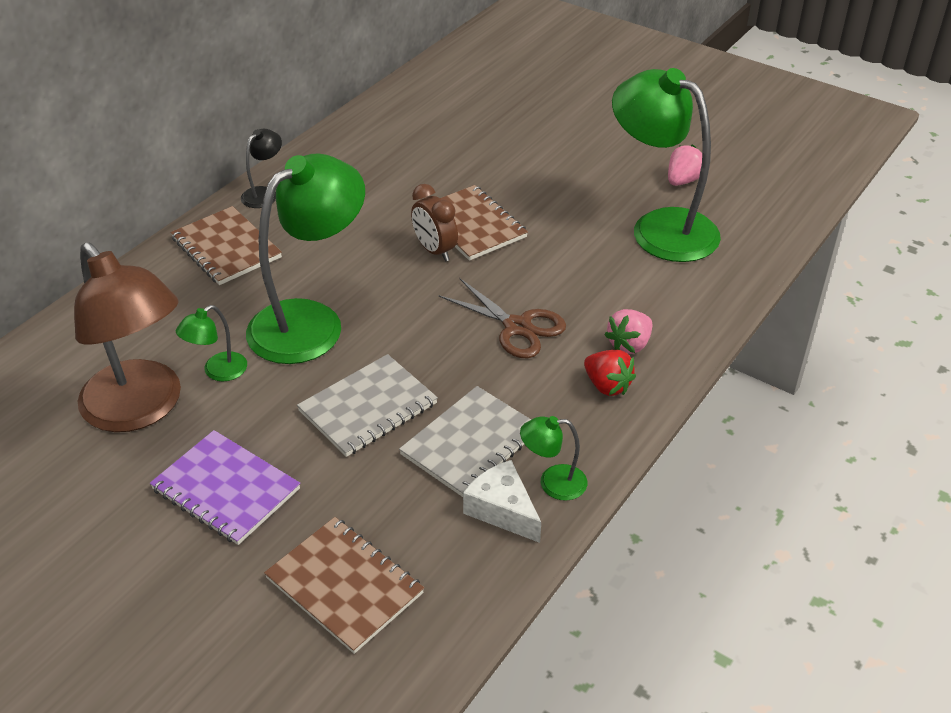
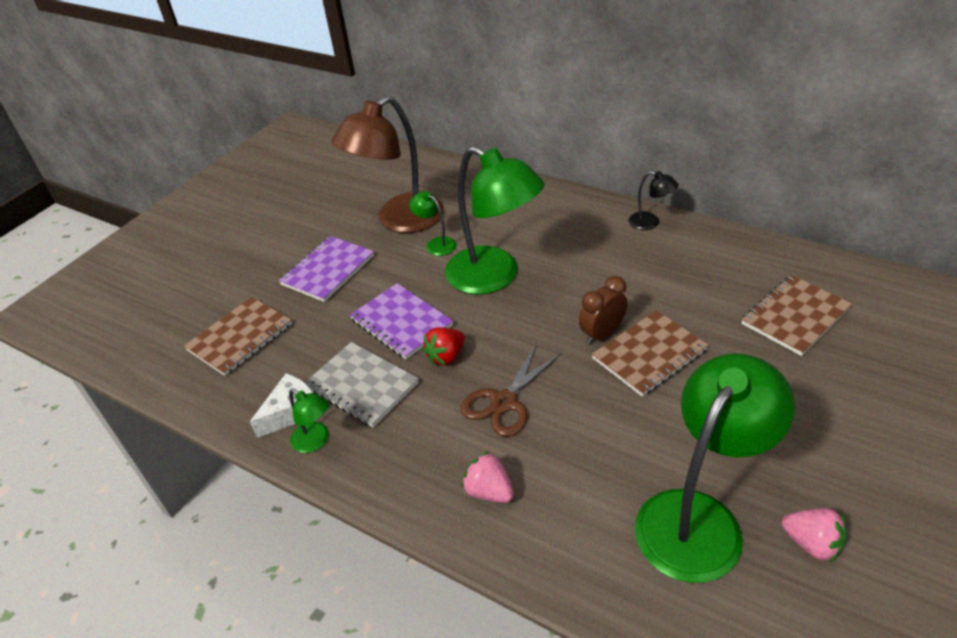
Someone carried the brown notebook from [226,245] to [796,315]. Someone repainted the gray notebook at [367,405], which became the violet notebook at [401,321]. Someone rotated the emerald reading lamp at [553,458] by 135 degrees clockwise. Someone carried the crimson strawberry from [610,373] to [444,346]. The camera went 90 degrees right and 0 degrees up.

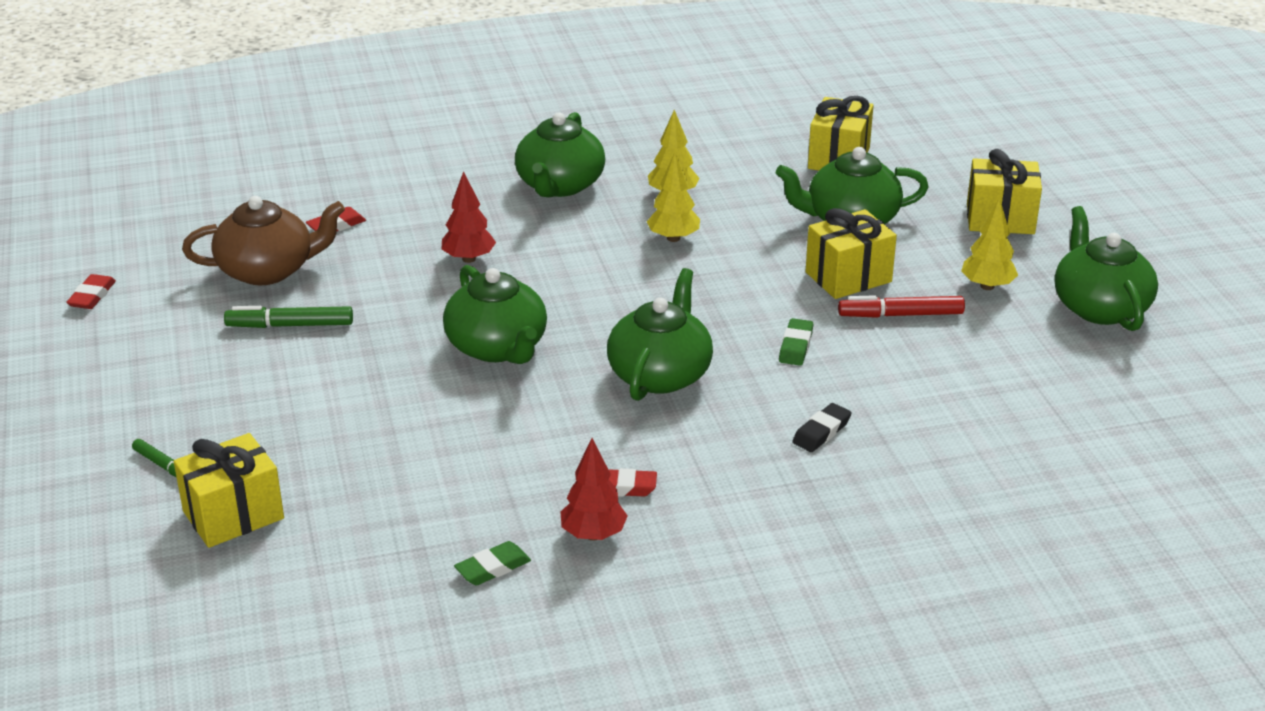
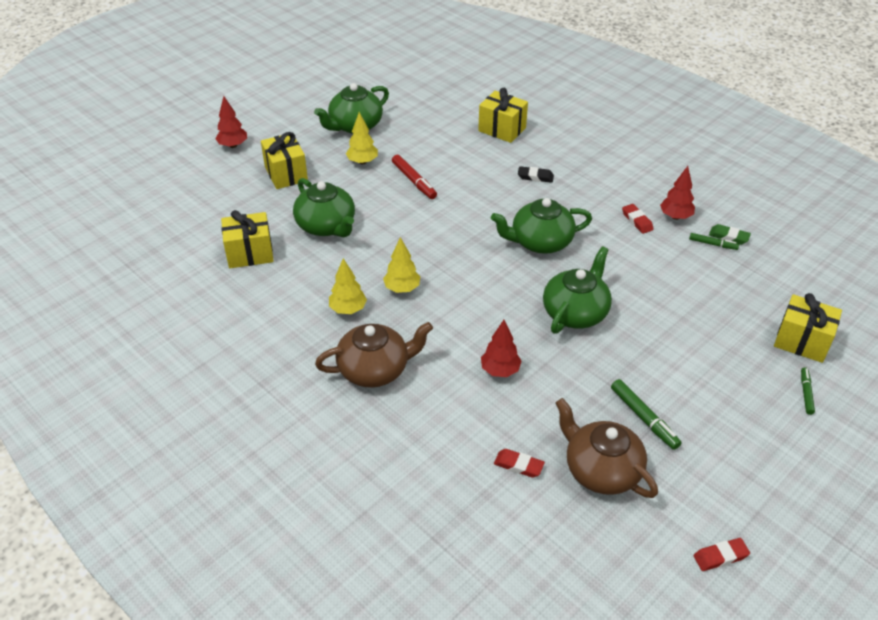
Someone repainted the emerald china teapot at [560,154], which became the brown china teapot at [374,355]. Someone took away the emerald gum eraser at [796,342]. Someone carried the yellow wrapped gift from [851,253] to [503,115]. Someone put down the crimson fir tree at [231,122]. Someone put down the emerald felt pen at [714,241]. The camera went 120 degrees left and 10 degrees up.

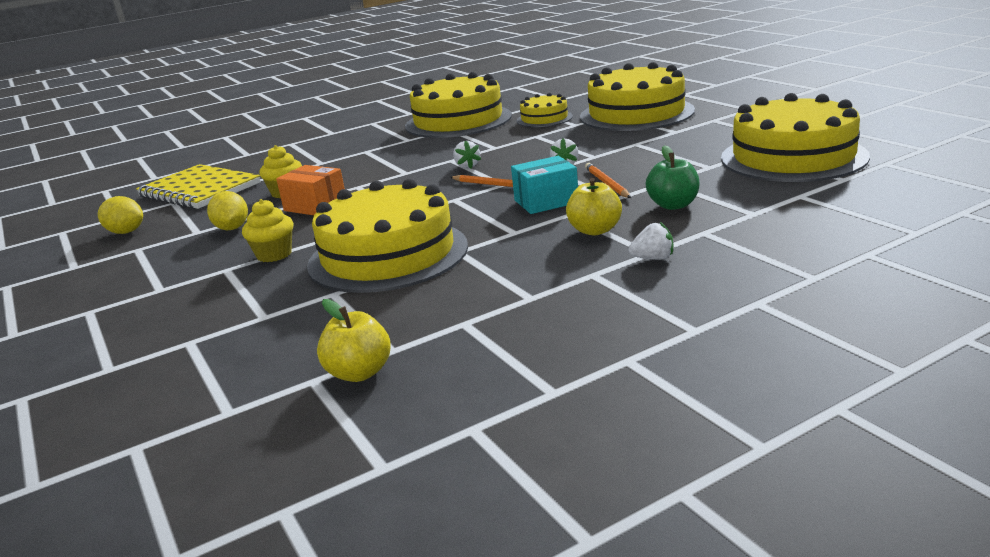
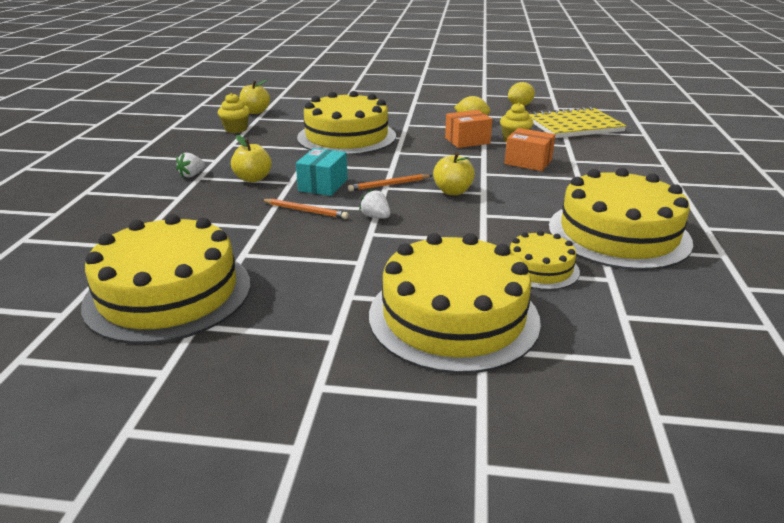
Someone carried the yellow cupcake from [268,230] to [234,113]. Someone swapped the pure white strawberry at [467,154] for the yellow apple fruit at [454,173]. Someone took away the emerald apple fruit at [672,177]. Someone put down the orange-coloured box at [530,149]. The camera went 125 degrees right and 5 degrees up.

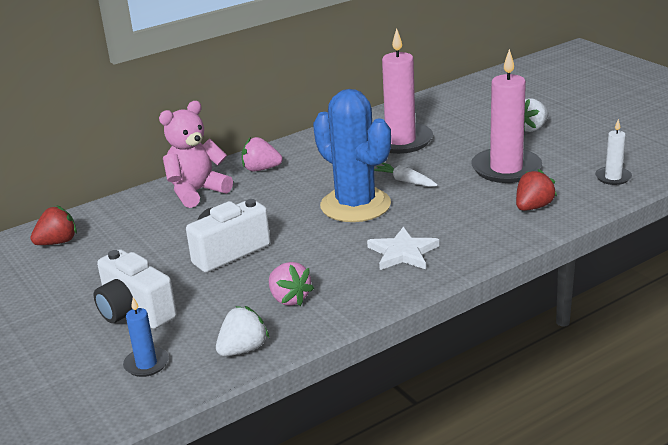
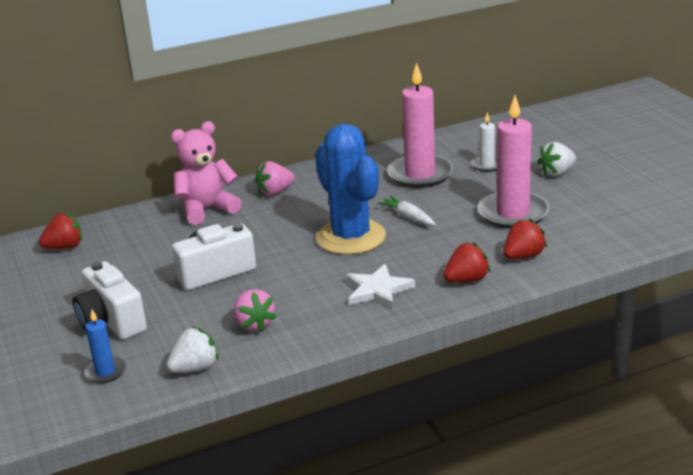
Someone rotated the pink strawberry at [262,154] by 45 degrees counterclockwise. Someone carried the pure white candle from [613,152] to [484,142]. Someone put down the crimson strawberry at [467,262]. The camera went 10 degrees right and 0 degrees up.

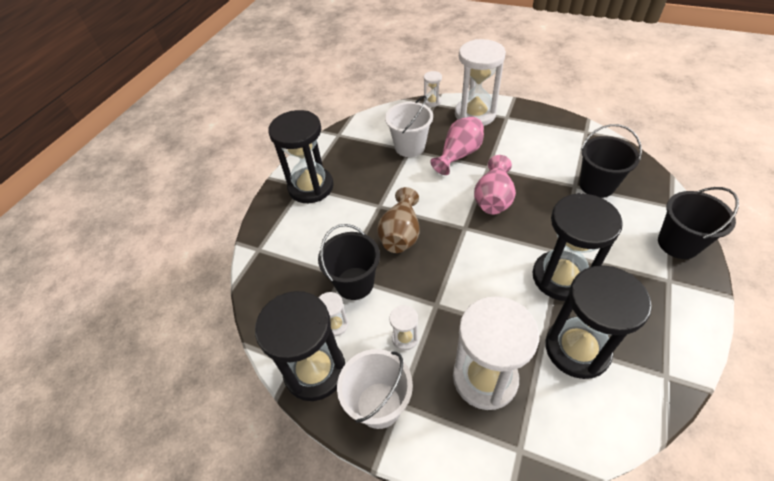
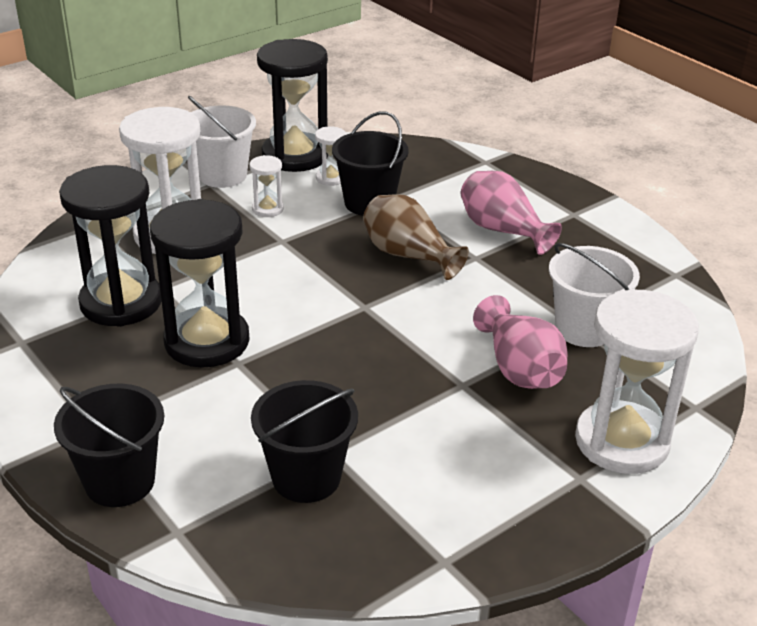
Someone took away the ebony hourglass at [301,156]. Someone took away the pure white hourglass at [433,89]. Someone carried the pink tall vase from [495,185] to [511,213]. The camera went 115 degrees right and 15 degrees down.

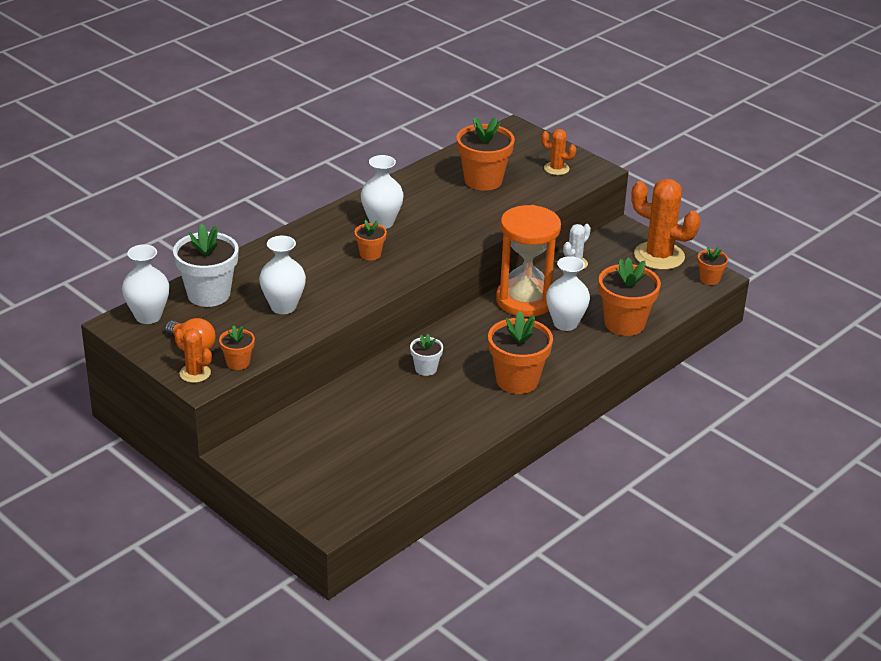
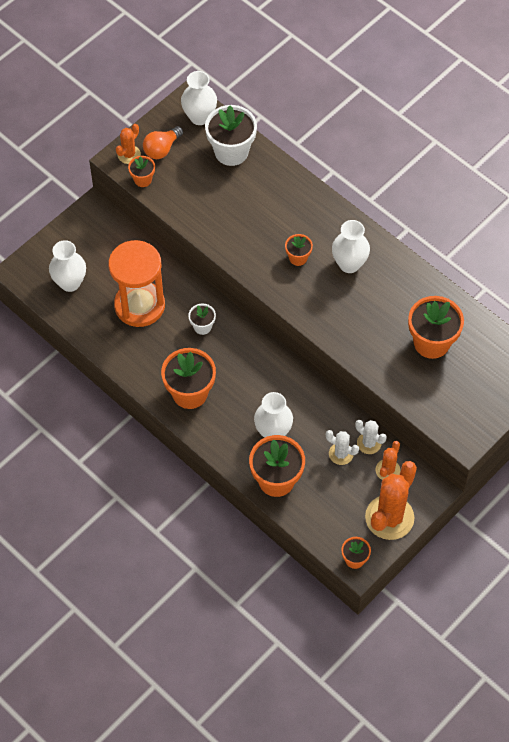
Someone carried the pure white tall vase from [282,275] to [67,266]. Someone carried the orange-coloured hourglass from [528,261] to [137,283]. Someone carried the orange-coloured prickly plant from [558,152] to [388,460]. Someone put down the pure white prickly plant at [342,447]. The camera went 90 degrees right and 25 degrees up.

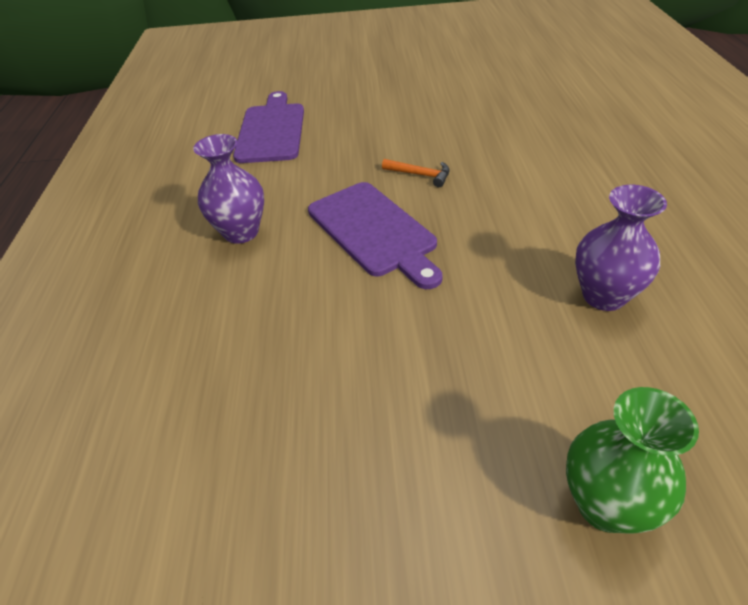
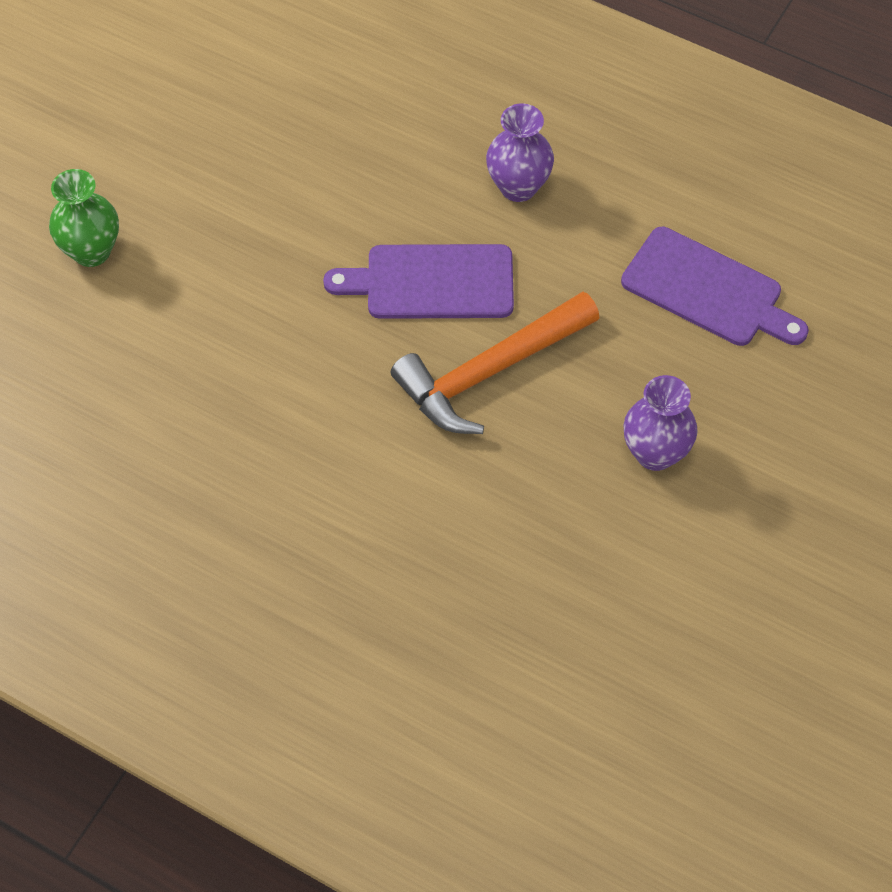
Someone scaled the orange-coloured hammer at [416,173] by 2.47. Someone carried the violet tall vase from [621,248] to [660,423]. The camera went 120 degrees right and 15 degrees up.

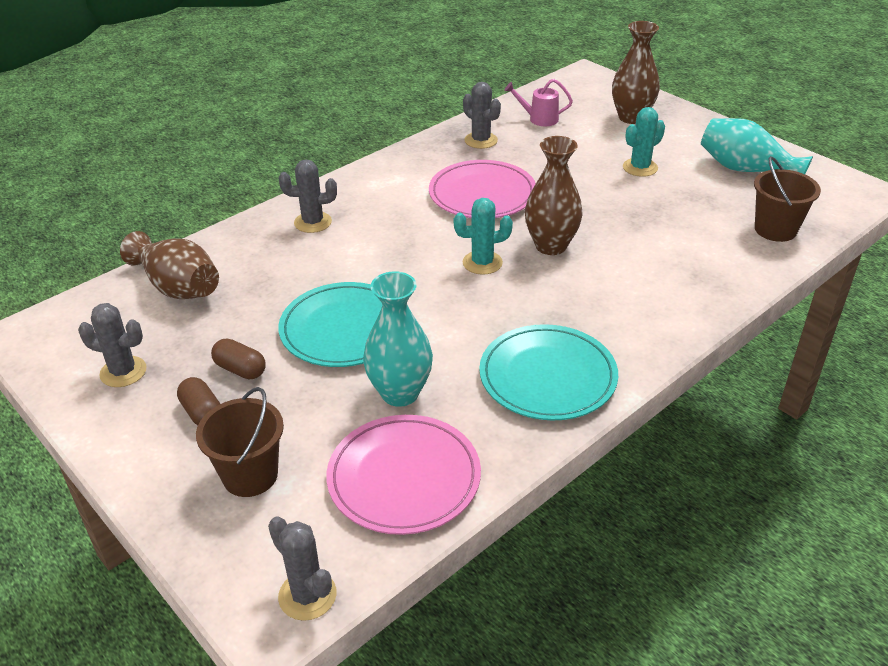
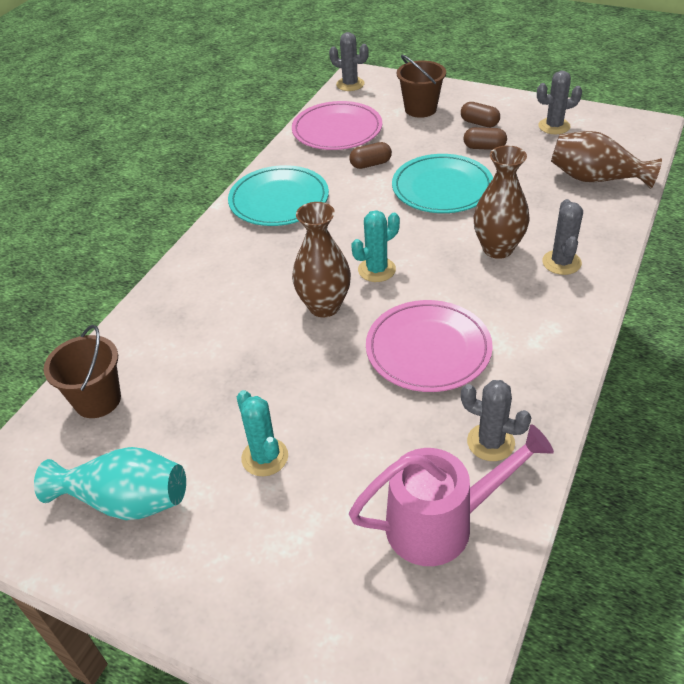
Someone rotated the gray prickly plant at [308,196] by 60 degrees counterclockwise. Someone swapped the turquoise tall vase at [398,339] for the brown pill shape at [370,155]. Someone scaled the pink watering can at [538,102] by 1.86. Someone carried the brown tall vase from [636,72] to [501,202]. Someone rotated the turquoise prickly plant at [644,142] by 60 degrees counterclockwise. The camera went 160 degrees right and 5 degrees up.

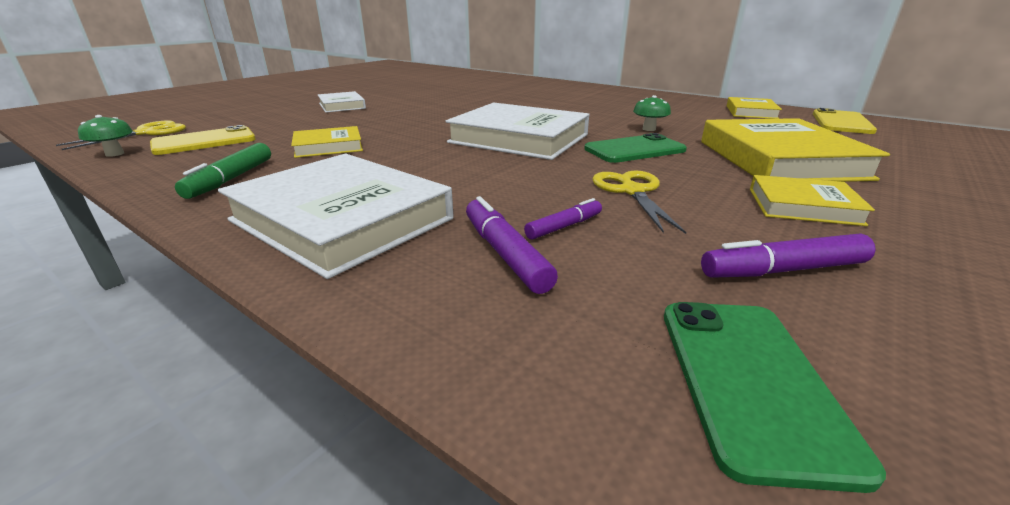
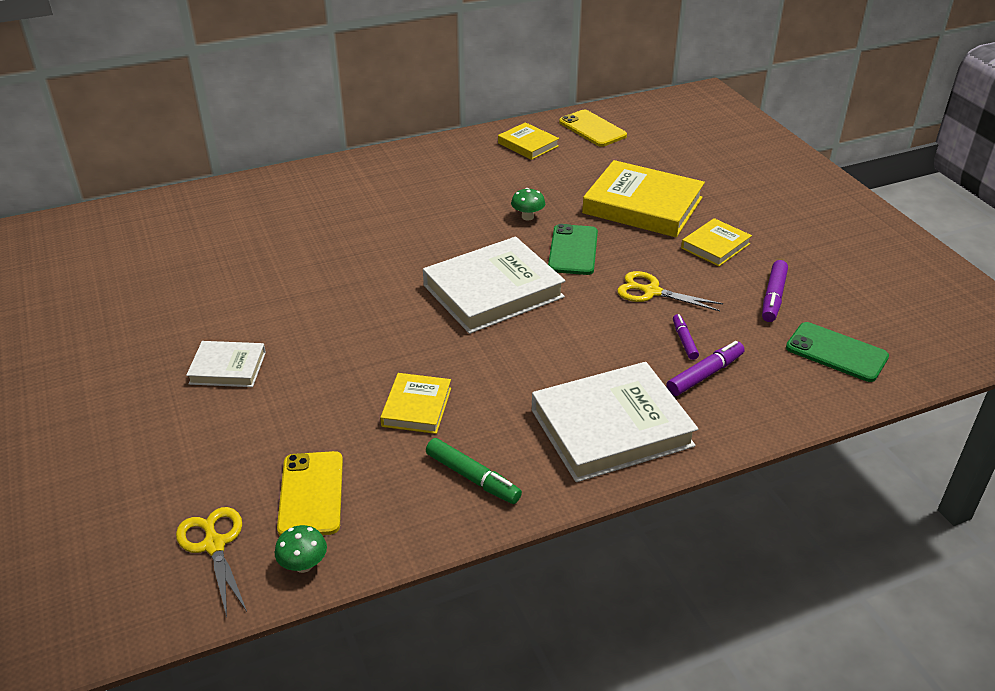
Someone rotated the violet felt pen at [512,245] by 135 degrees clockwise. The camera went 60 degrees left and 10 degrees up.

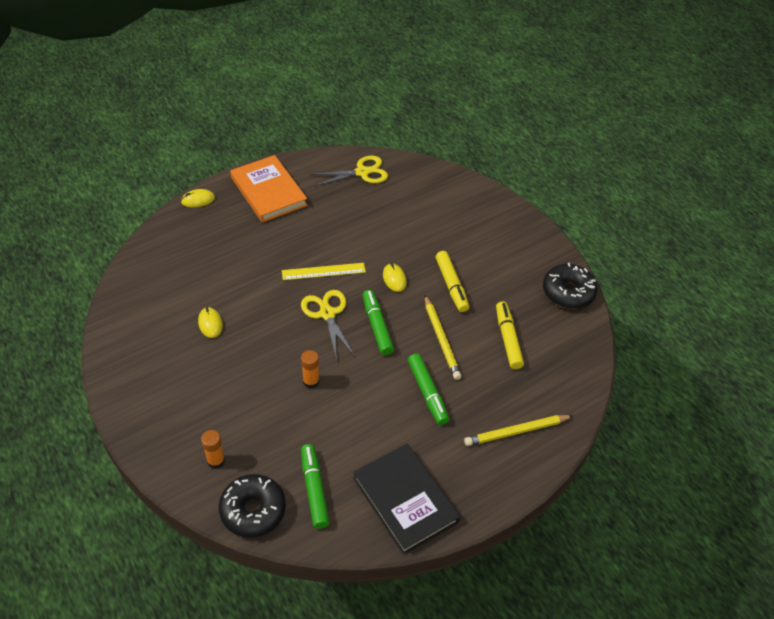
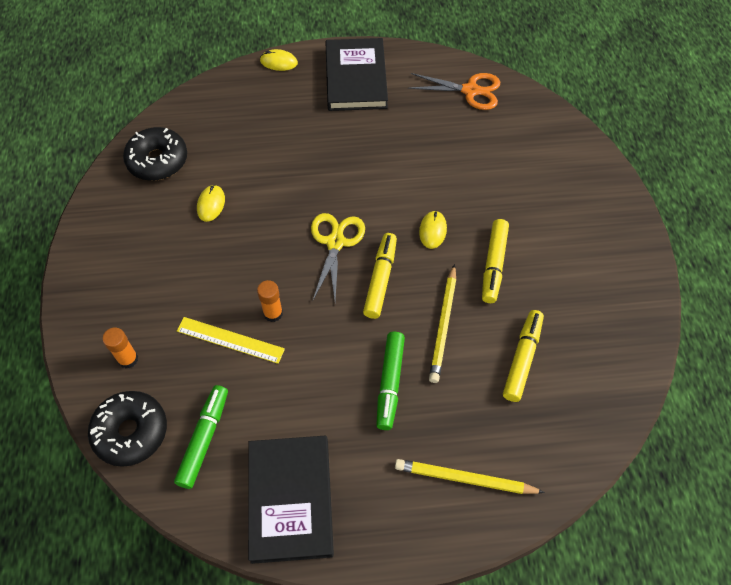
Someone repainted the orange-coloured hardback at [269,189], which became the ebony hardback at [357,74]. Someone carried the yellow ruler from [324,271] to [231,340]. Someone repainted the yellow pair of scissors at [349,171], which became the orange-coloured pair of scissors at [454,91]. Someone repainted the emerald felt pen at [378,322], which became the yellow felt pen at [380,276]. Someone carried the ebony glazed donut from [570,286] to [155,154]. The camera went 30 degrees right and 10 degrees up.

